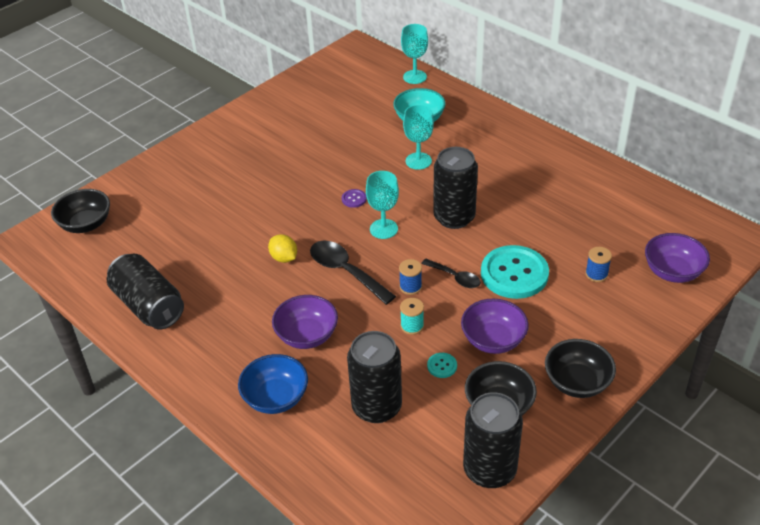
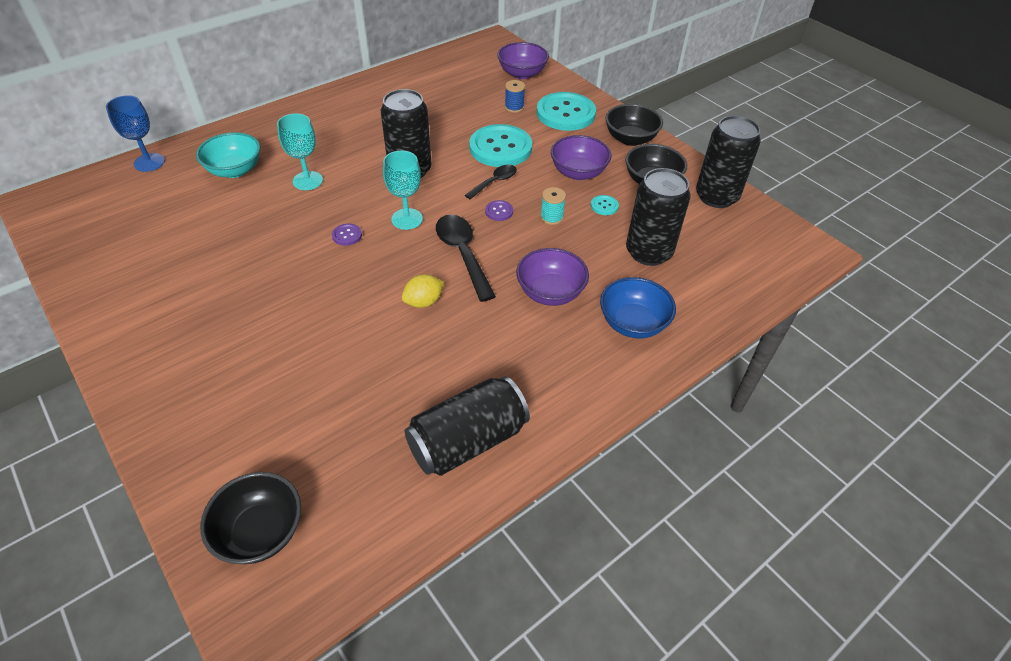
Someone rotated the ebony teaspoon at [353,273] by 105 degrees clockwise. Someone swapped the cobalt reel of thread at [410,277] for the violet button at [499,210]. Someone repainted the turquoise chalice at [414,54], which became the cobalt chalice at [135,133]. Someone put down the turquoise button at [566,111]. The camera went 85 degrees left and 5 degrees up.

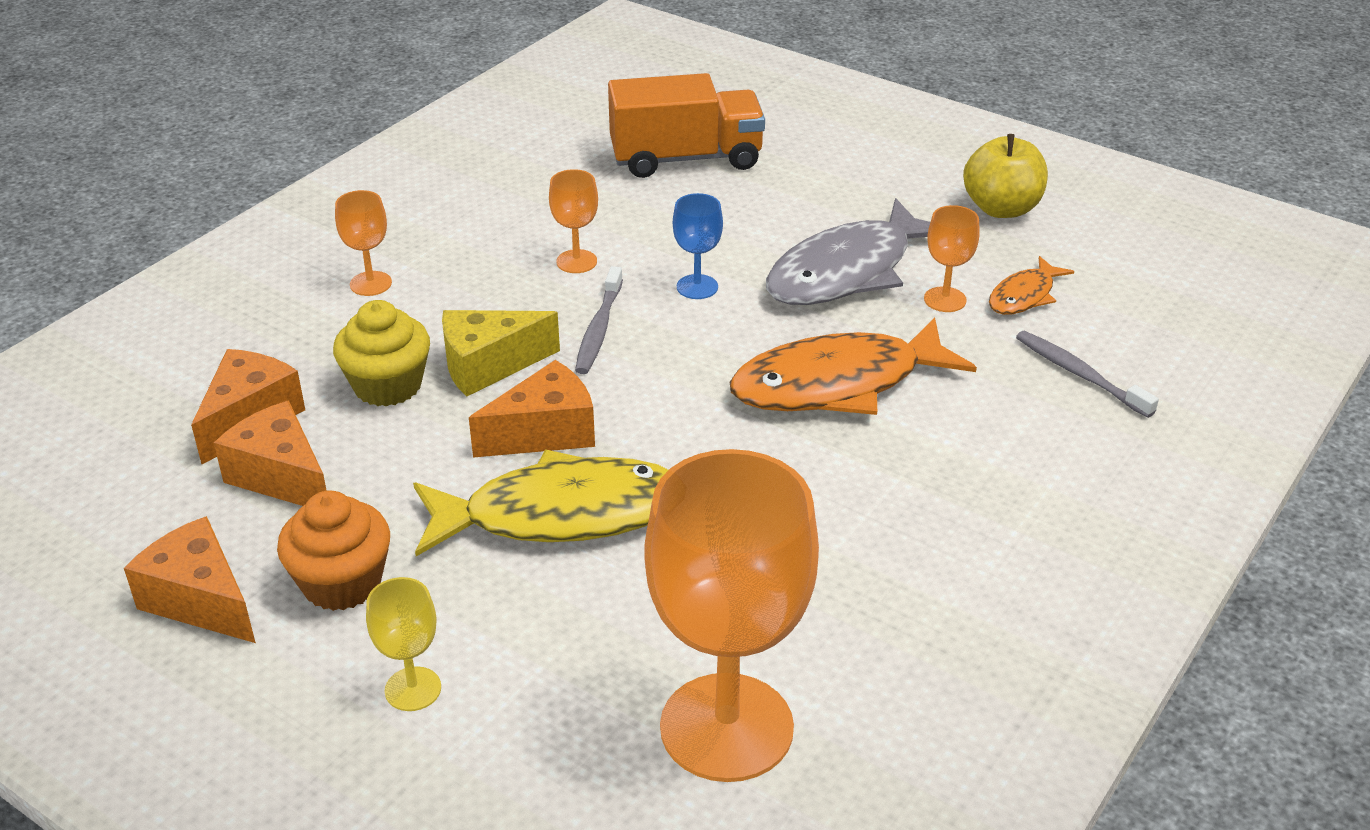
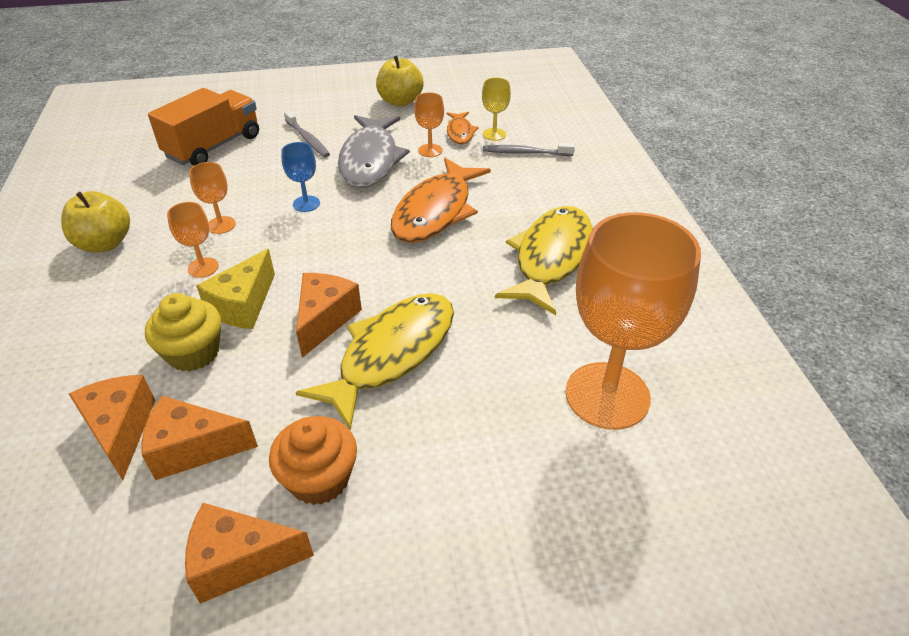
Someone carried the orange-coloured chalice from [363,243] to [193,240]. Someone carried the yellow chalice from [403,644] to [496,109]. Someone carried the gray tooth brush from [599,320] to [307,134]. Someone put down the yellow apple fruit at [95,221]. Someone put down the yellow fish figure at [544,260]. The camera went 45 degrees left and 5 degrees up.

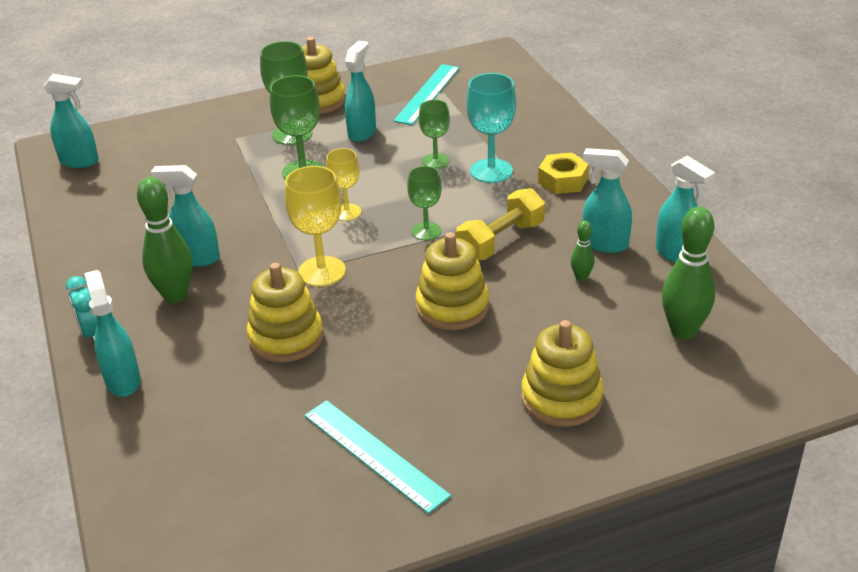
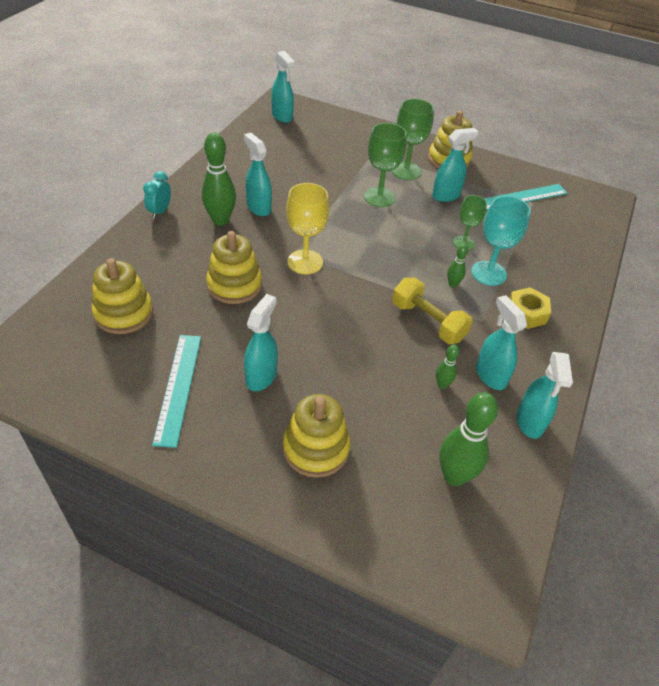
Someone carried the turquoise sprayer from [113,333] to [261,342]. Someone took away the yellow chalice at [344,184]. Someone took away the emerald chalice at [424,203]. Someone carried the yellow stacking toy from [452,281] to [122,296]. Someone rotated the yellow hand weight at [500,224] by 45 degrees clockwise. Someone put down the emerald skittle at [457,265]. The camera went 40 degrees right and 10 degrees up.

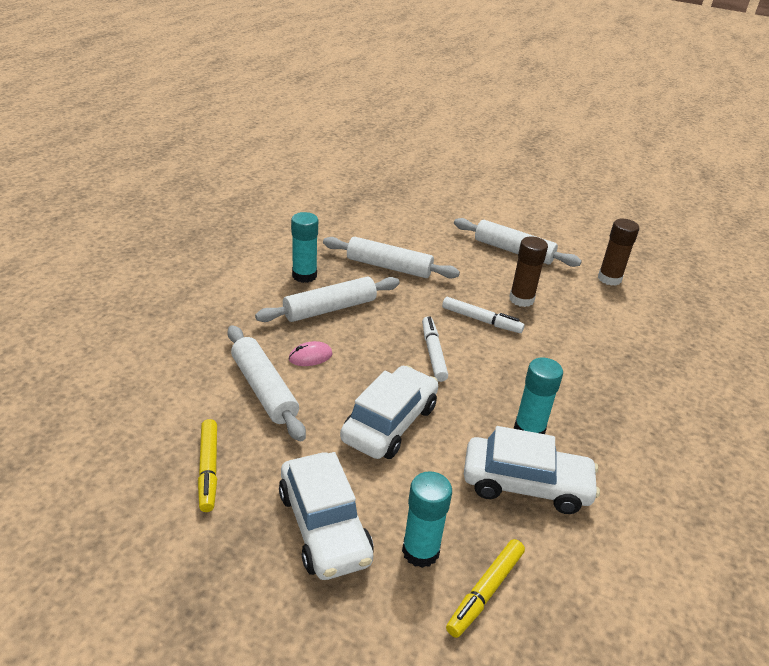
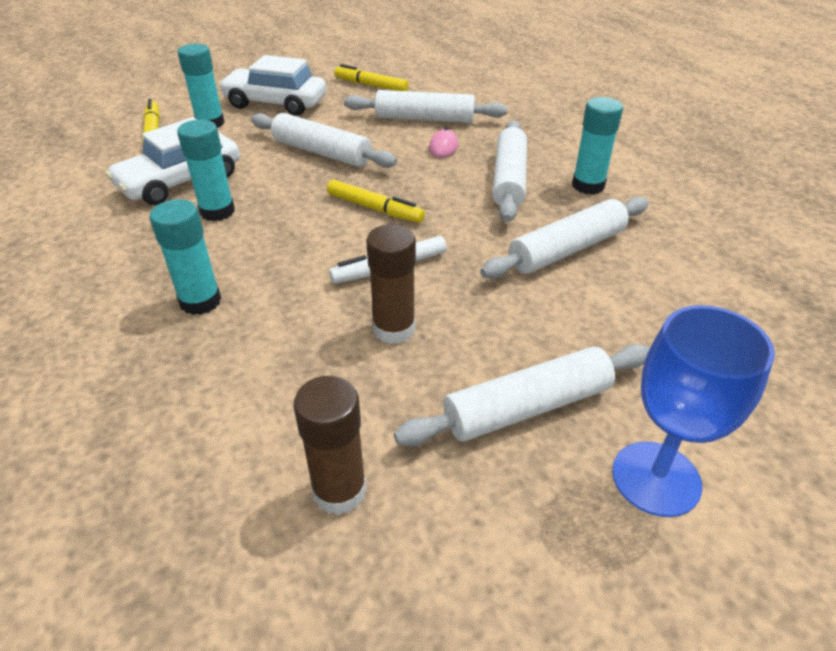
Someone swapped the pure white toy car at [389,412] for the pure white pastry roller at [324,140]. Someone repainted the pure white felt pen at [435,349], which became the yellow felt pen at [376,201]. Someone put down the turquoise glue stick at [186,257]. Someone put down the cobalt chalice at [693,411]. The camera went 130 degrees right and 5 degrees up.

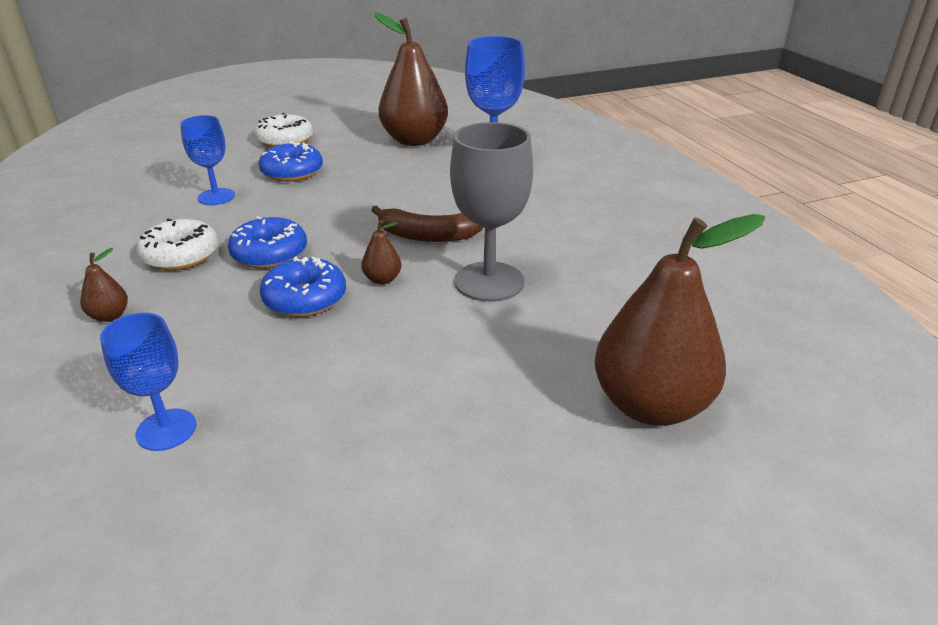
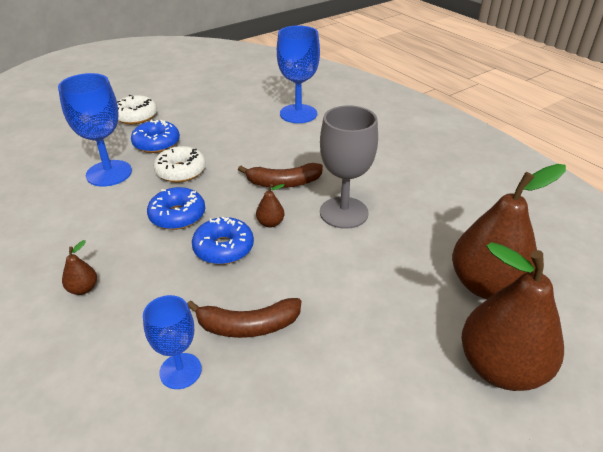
Someone carried the pure white glazed donut from [177,244] to [179,164]. Someone scaled the cobalt chalice at [207,160] by 1.61. Someone carried the brown toy pear from [411,79] to [512,316]. Someone put down the brown banana at [244,318]. The camera went 15 degrees left and 5 degrees up.

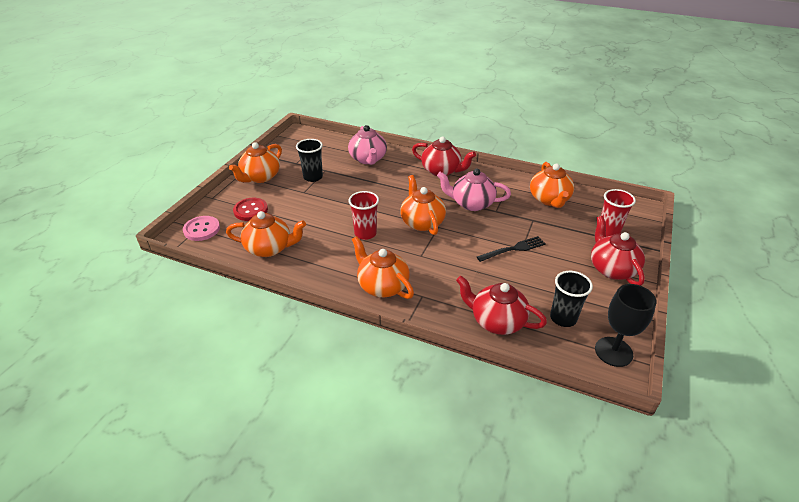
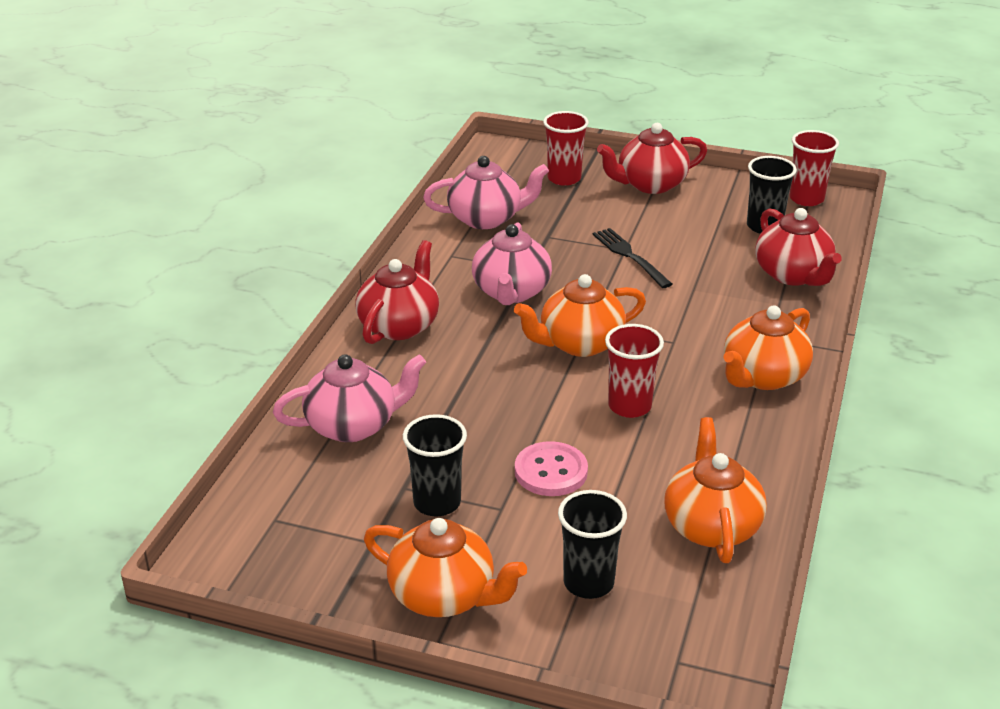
Someone carried the pink button from [201,228] to [551,468]. Someone swapped the crimson button at [250,209] for the ebony tumbler at [592,544]. Someone rotated the crimson china teapot at [501,305] by 45 degrees counterclockwise. Someone repainted the orange-coloured china teapot at [552,185], which became the pink china teapot at [486,192]. Someone swapped the ebony chalice at [626,325] for the crimson tumbler at [814,168]. The camera went 95 degrees left and 5 degrees down.

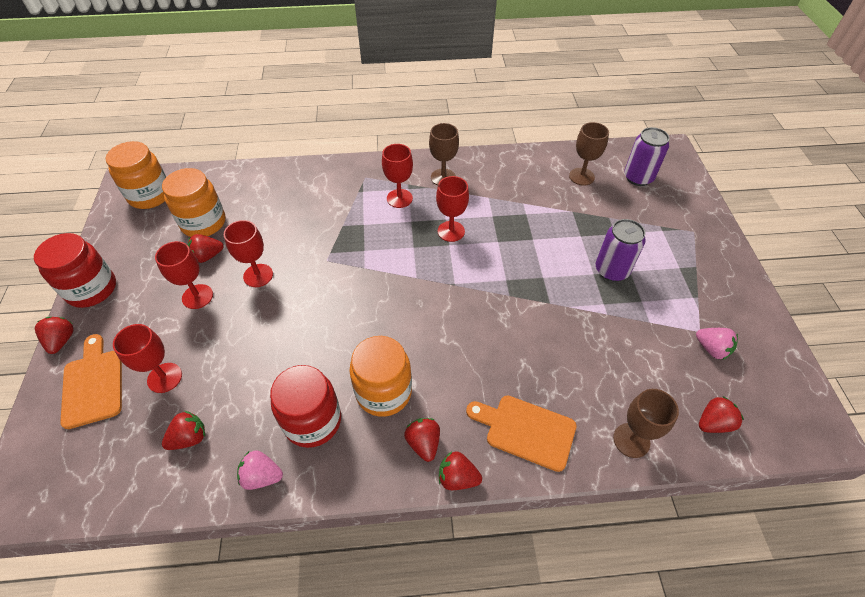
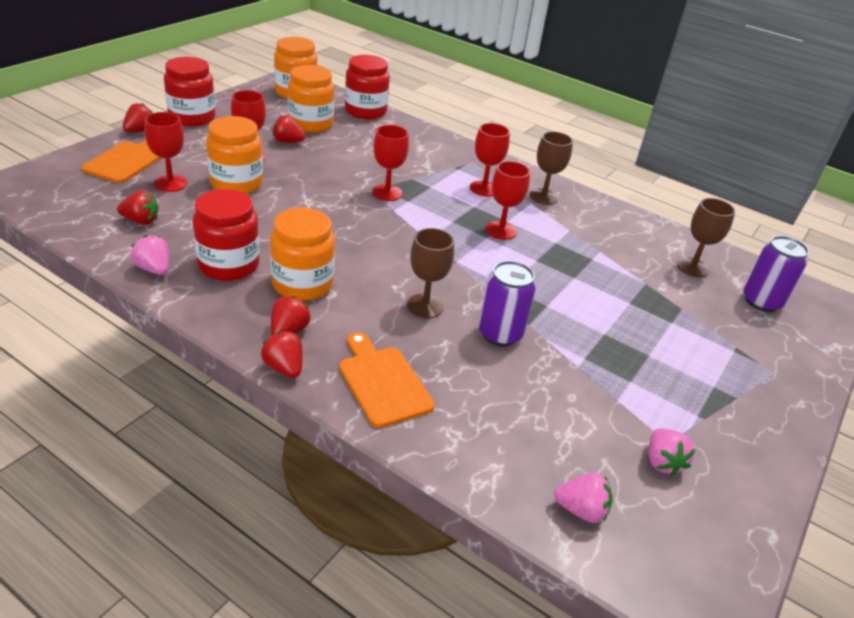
Someone carried the crimson chalice from [248,253] to [390,163]. Someone carried the violet can from [621,250] to [507,303]. Someone carried the brown chalice from [646,423] to [430,273]. Someone repainted the crimson strawberry at [721,414], which became the pink strawberry at [583,498]. Someone put down the orange-coloured jar at [234,155]. Someone put down the crimson jar at [367,87]. The camera went 35 degrees right and 15 degrees down.

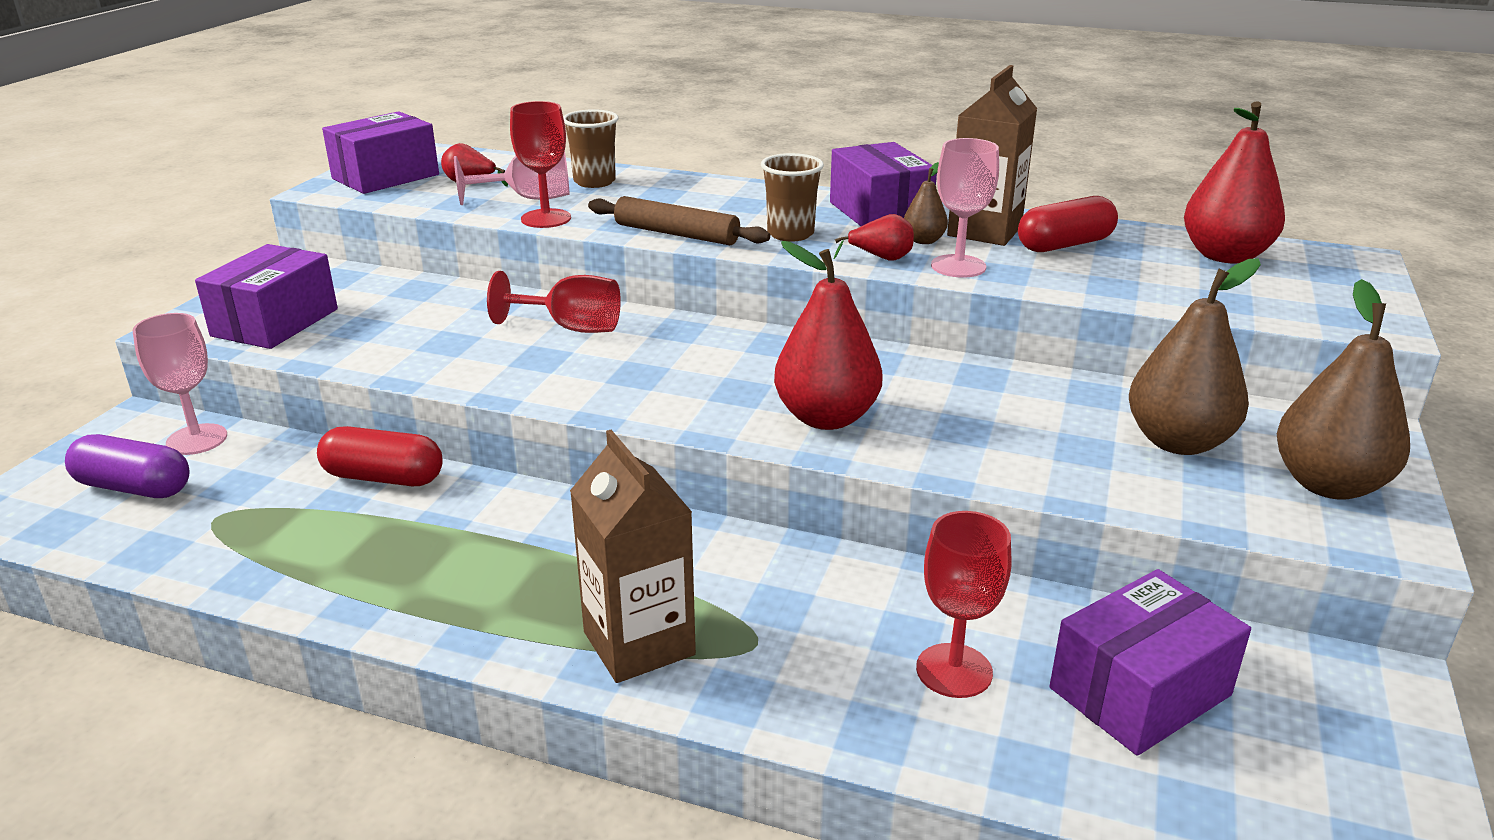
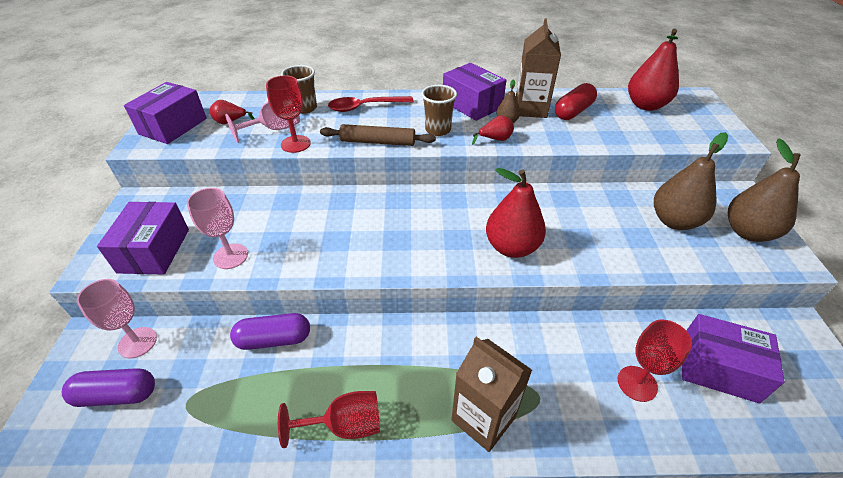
Someone repainted the crimson pill shape at [380,456], which became the violet pill shape at [270,331]. Someone carried the crimson chalice from [554,302] to [329,419]. Someone carried the pink chalice from [965,208] to [217,228]. Someone rotated the violet box at [1150,662] by 75 degrees clockwise. Someone put down the crimson teaspoon at [371,104]. The camera went 20 degrees left and 15 degrees up.

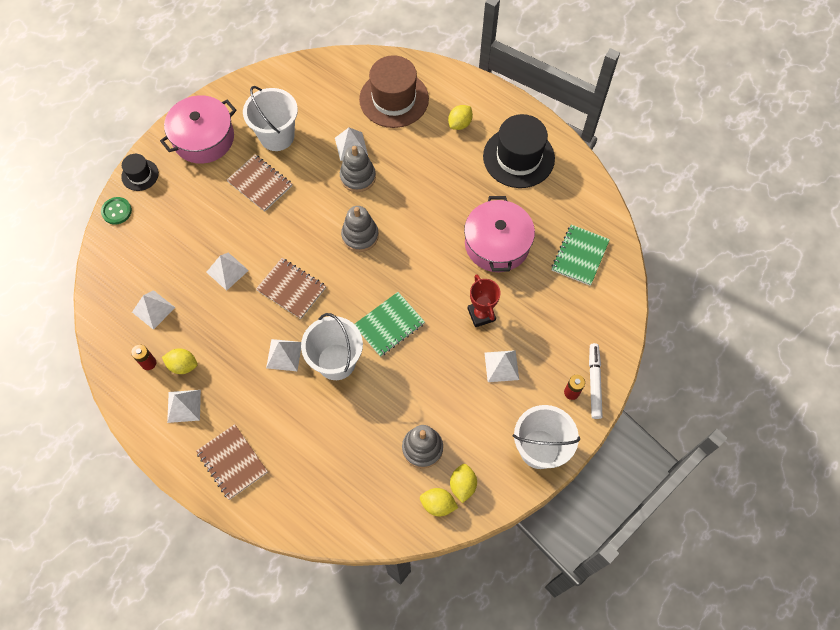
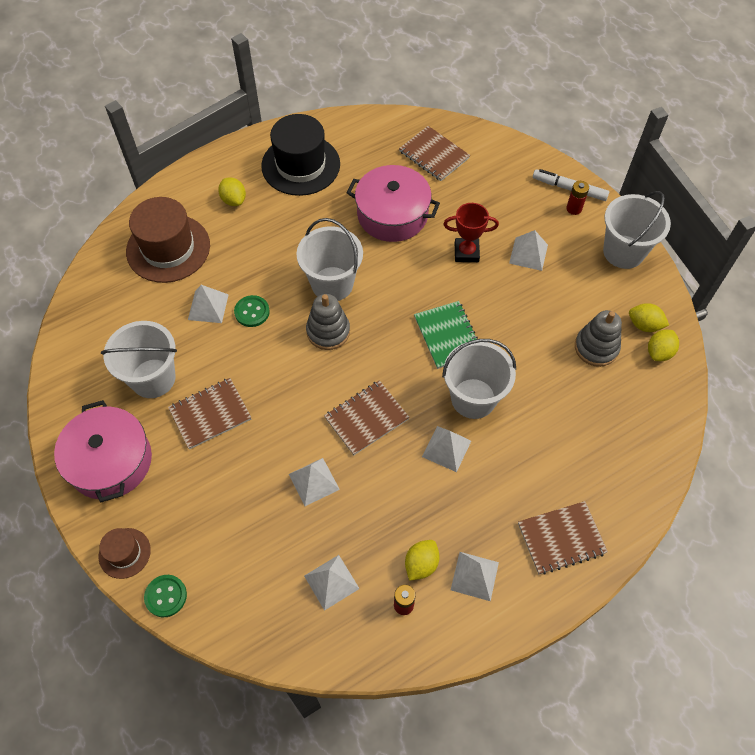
Someone repainted the ebony hat at [140,172], which became the brown hat at [125,553]. Someone swapped the gray stacking toy at [358,168] for the emerald button at [252,311]. Someone repainted the emerald notebook at [580,255], which became the brown notebook at [434,153]. Someone put down the pure white sand bucket at [329,259]. The camera went 70 degrees left and 5 degrees down.

